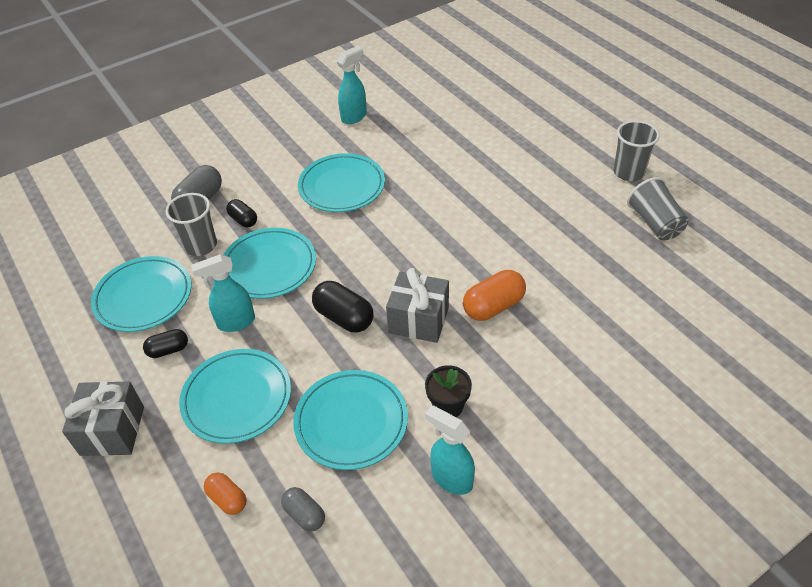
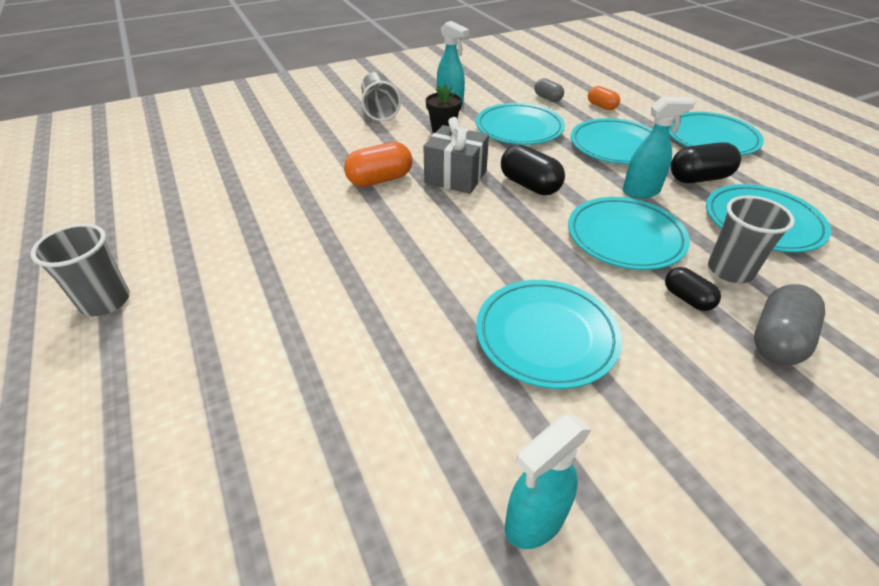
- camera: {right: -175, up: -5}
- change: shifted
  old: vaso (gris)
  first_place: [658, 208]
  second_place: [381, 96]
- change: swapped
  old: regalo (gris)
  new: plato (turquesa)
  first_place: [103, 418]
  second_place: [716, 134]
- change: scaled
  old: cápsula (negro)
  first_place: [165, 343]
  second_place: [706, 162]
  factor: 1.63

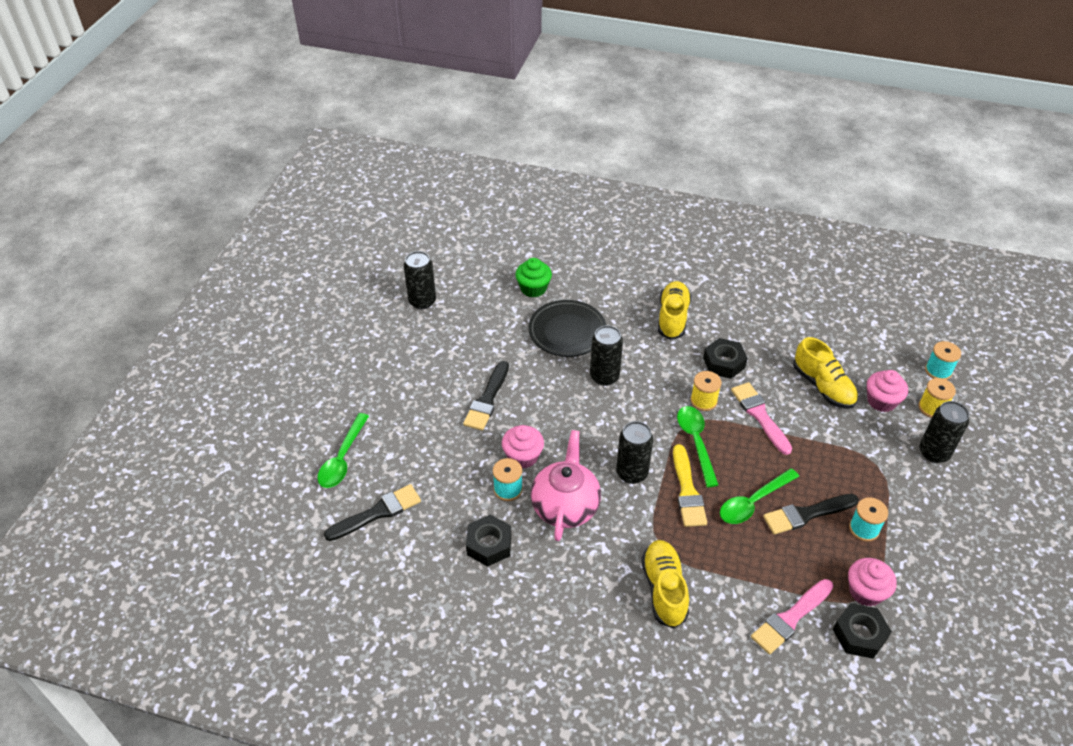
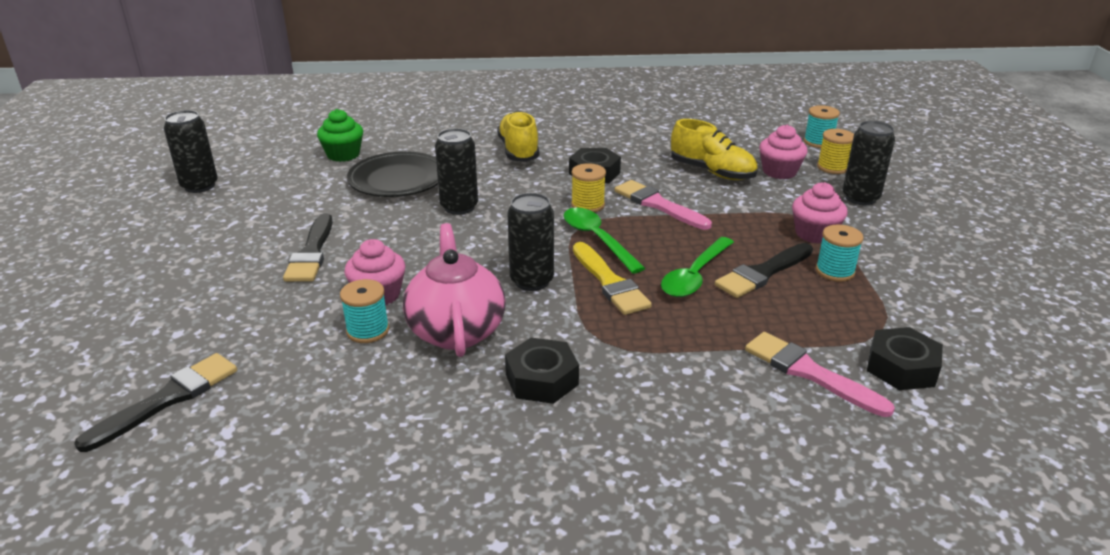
- camera: {right: -20, up: -15}
- change: shifted
  old: tuerca (negro)
  first_place: [488, 541]
  second_place: [542, 371]
- change: rotated
  old: pincel (rosa)
  first_place: [792, 616]
  second_place: [820, 374]
  degrees: 105
- change: shifted
  old: magdalena (rosa)
  first_place: [872, 582]
  second_place: [820, 213]
- change: gone
  old: cuchara (verde)
  first_place: [343, 450]
- change: gone
  old: zapato (amarillo)
  first_place: [665, 584]

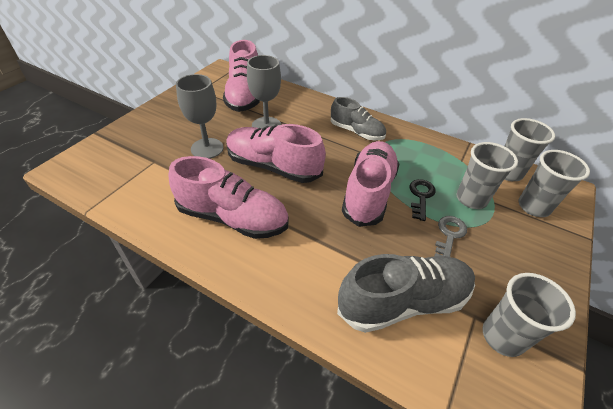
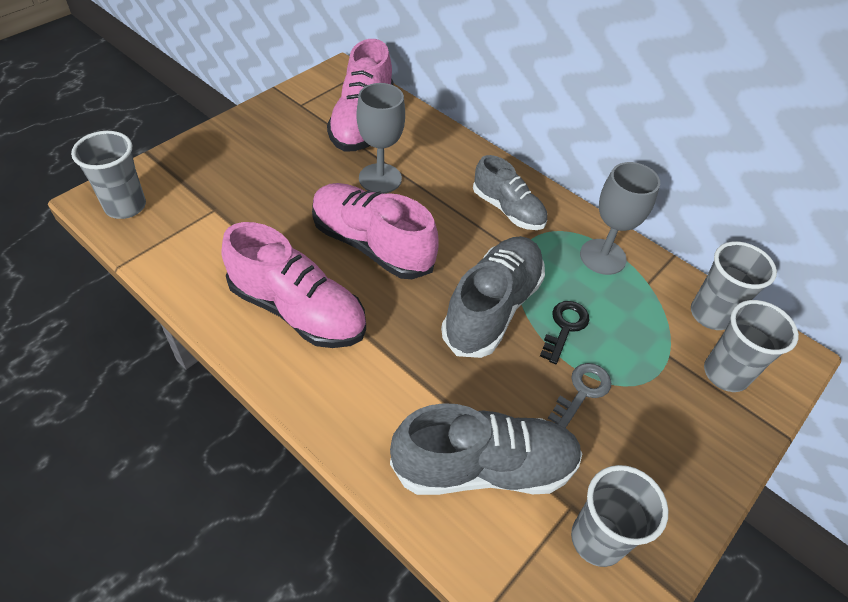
- camera: {right: 10, up: 5}
- change: shifted
  old: vaso (gris)
  first_place: [487, 175]
  second_place: [108, 175]
- change: repainted
  old: zapato (rosa)
  new: zapato (gris)
  first_place: [370, 184]
  second_place: [493, 297]
- change: shifted
  old: copa (gris)
  first_place: [199, 116]
  second_place: [620, 218]

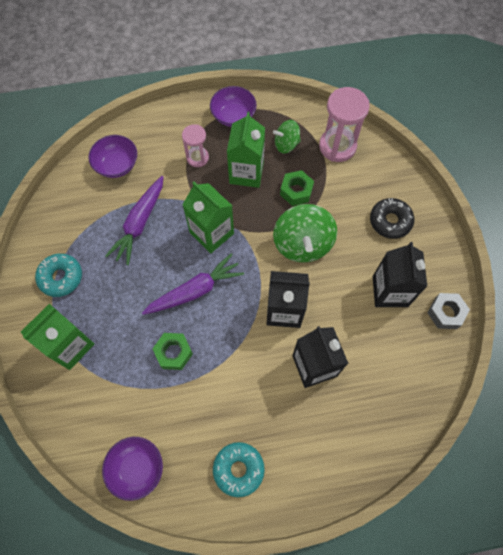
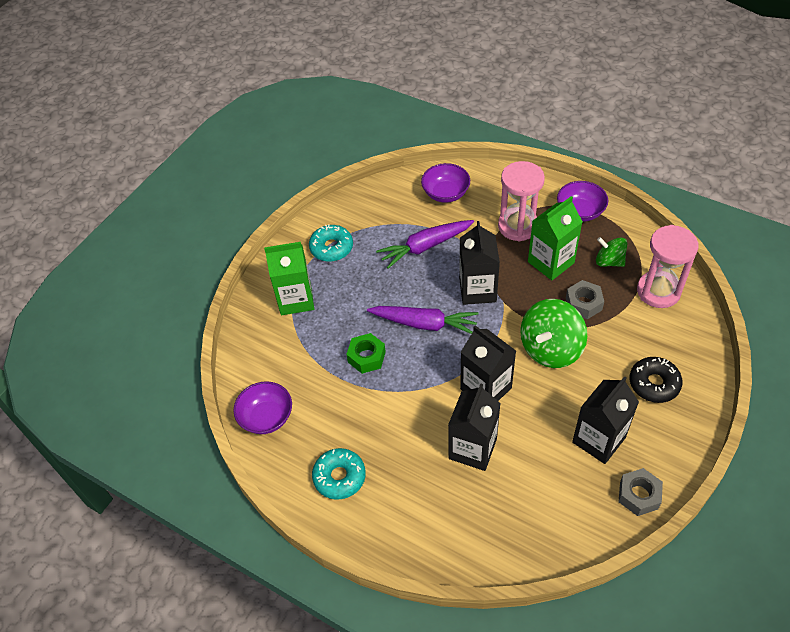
- camera: {right: 45, up: -15}
- change: repainted
  old: cartón de leche (verde)
  new: cartón de leche (negro)
  first_place: [208, 217]
  second_place: [479, 263]
- change: scaled
  old: reloj de arena (rosa)
  first_place: [195, 145]
  second_place: [521, 201]
  factor: 1.68
- change: repainted
  old: tuerca (verde)
  new: tuerca (gris)
  first_place: [297, 188]
  second_place: [585, 299]

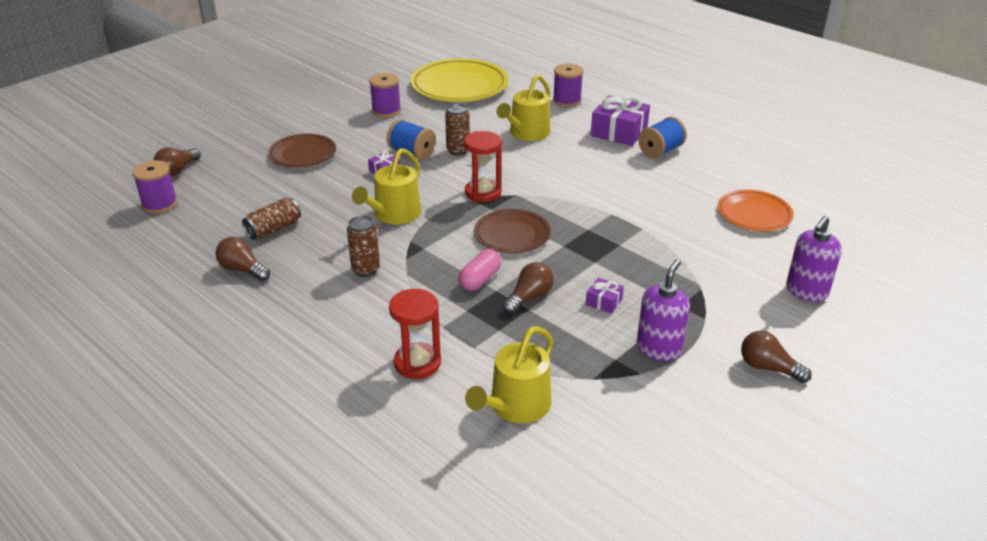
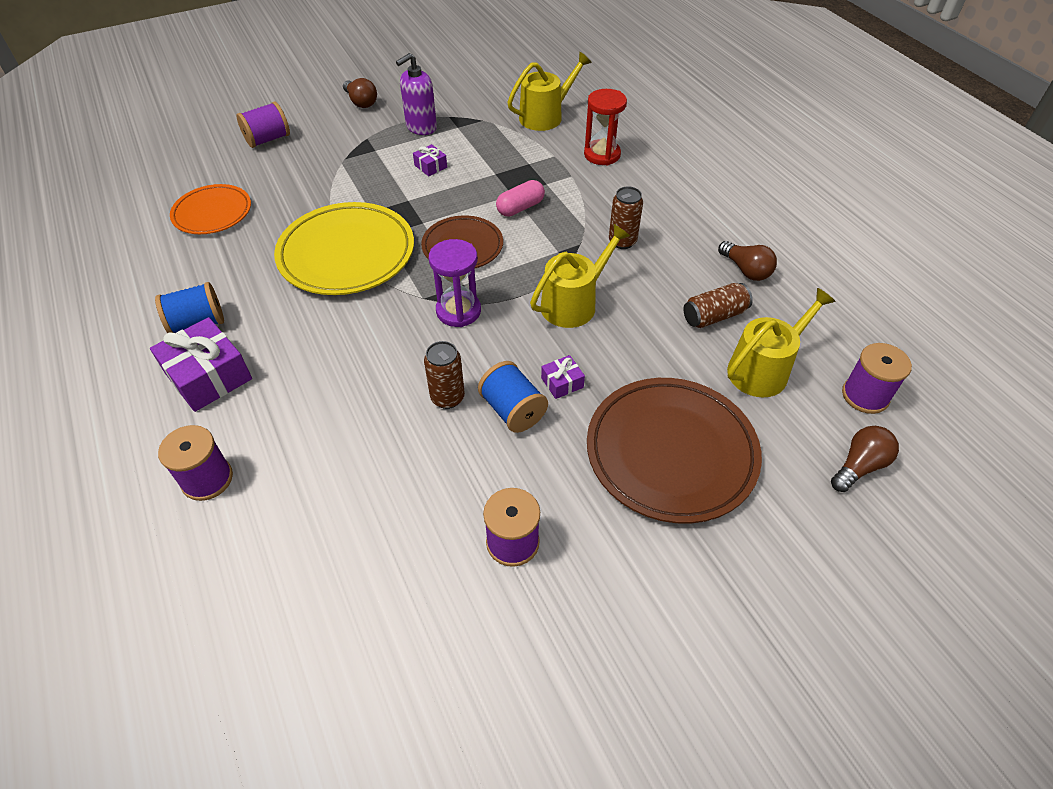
- camera: {right: -160, up: 15}
- change: swapped
  old: dispensador de jabón (morado)
  new: carrete (morado)
  first_place: [814, 259]
  second_place: [263, 124]
- change: shifted
  old: plato (amarillo)
  first_place: [459, 80]
  second_place: [344, 248]
- change: repainted
  old: reloj de arena (rojo)
  new: reloj de arena (morado)
  first_place: [483, 166]
  second_place: [455, 283]
- change: scaled
  old: plato (marrón)
  first_place: [302, 151]
  second_place: [674, 451]
  factor: 1.66
- change: shifted
  old: regadera (amarillo)
  first_place: [523, 107]
  second_place: [781, 342]
- change: gone
  old: bombilla (marrón)
  first_place: [528, 288]

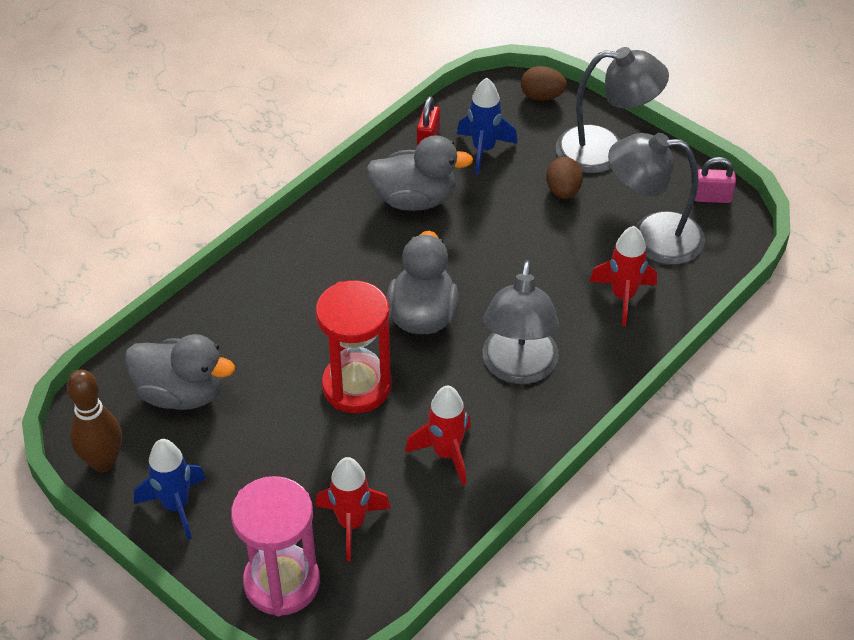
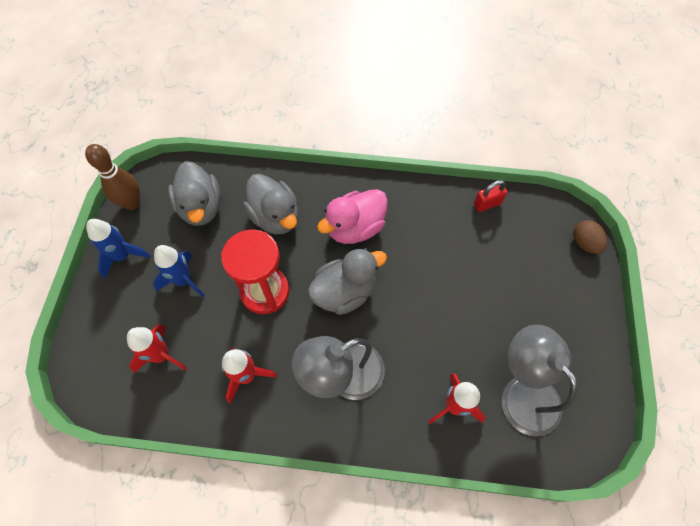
- camera: {right: 55, up: 15}
- change: shifted
  old: cohete (azul)
  first_place: [487, 126]
  second_place: [179, 271]
- change: shifted
  old: pato (gris)
  first_place: [419, 173]
  second_place: [270, 204]
- change: new
  new: pato (rosa)
  second_place: [352, 216]
- change: gone
  old: reloj de arena (rosa)
  first_place: [275, 546]
- change: gone
  old: huevo (marrón)
  first_place: [564, 178]
- change: gone
  old: lámpara (gris)
  first_place: [612, 110]
- change: gone
  old: candado (rosa)
  first_place: [715, 180]

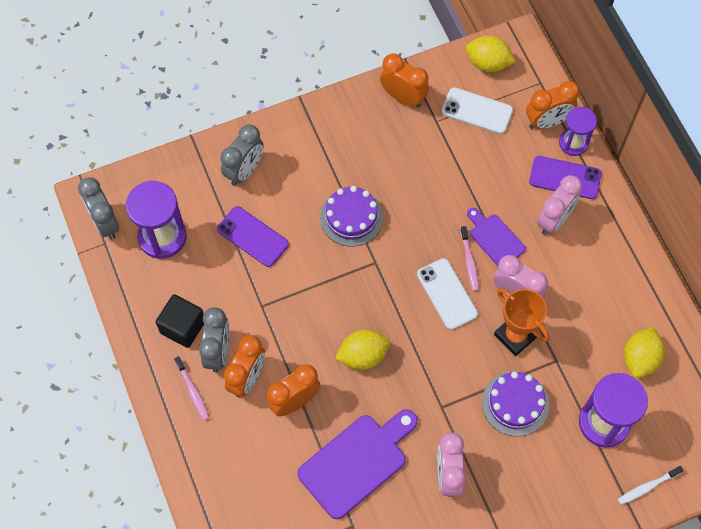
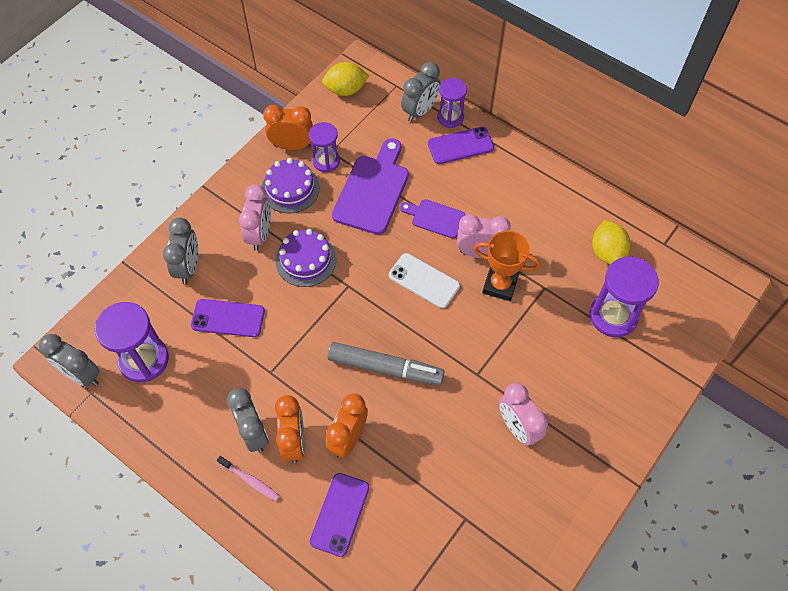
- camera: {right: -30, up: -5}
- change: shifted
  old: despertador (rosa)
  first_place: [559, 205]
  second_place: [255, 217]
- change: shifted
  old: tarta (morado)
  first_place: [515, 403]
  second_place: [291, 185]
- change: new
  new: reloj de arena (morado)
  second_place: [324, 147]
- change: new
  new: móvil (morado)
  second_place: [340, 515]
- change: swapped
  old: limón (amarillo)
  new: rotulador (gris)
  first_place: [362, 350]
  second_place: [385, 363]
- change: shifted
  old: tabla de cortar (morado)
  first_place: [357, 464]
  second_place: [370, 186]
- change: repainted
  old: despertador (naranja)
  new: despertador (gris)
  first_place: [553, 105]
  second_place: [421, 92]
- change: gone
  old: cubo (negro)
  first_place: [180, 321]
- change: gone
  old: móvil (blanco)
  first_place: [477, 110]
- change: gone
  old: cepillo de dientes (rosa)
  first_place: [469, 258]
- change: gone
  old: cepillo de dientes (blanco)
  first_place: [651, 485]

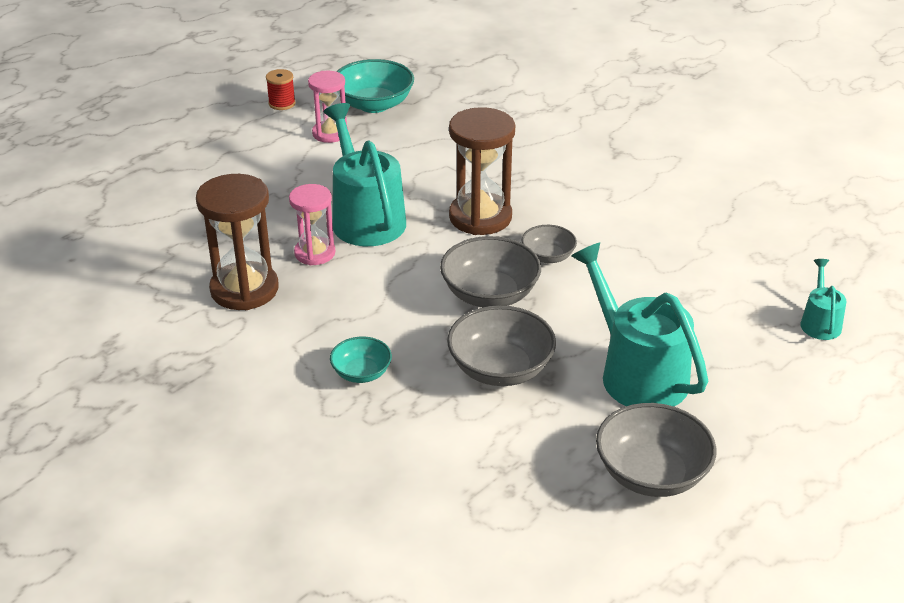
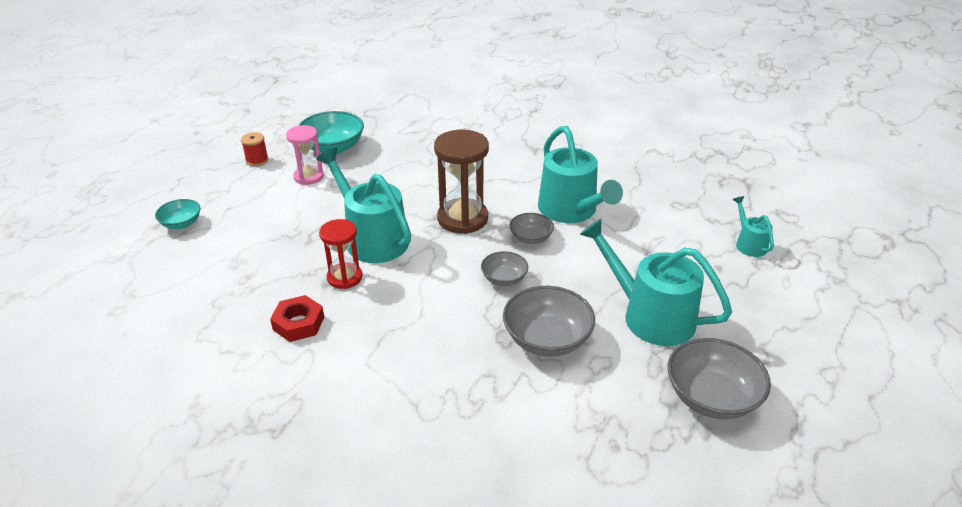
- camera: {right: -20, up: 0}
- change: shifted
  old: cuenco (turquesa)
  first_place: [361, 360]
  second_place: [178, 214]
- change: swapped
  old: reloj de arena (marrón)
  new: tuerca (rojo)
  first_place: [237, 242]
  second_place: [297, 318]
- change: repainted
  old: reloj de arena (rosa)
  new: reloj de arena (rojo)
  first_place: [312, 224]
  second_place: [340, 254]
- change: scaled
  old: cuenco (gris)
  first_place: [490, 271]
  second_place: [504, 268]
  factor: 0.57
- change: new
  new: regadera (turquesa)
  second_place: [580, 174]

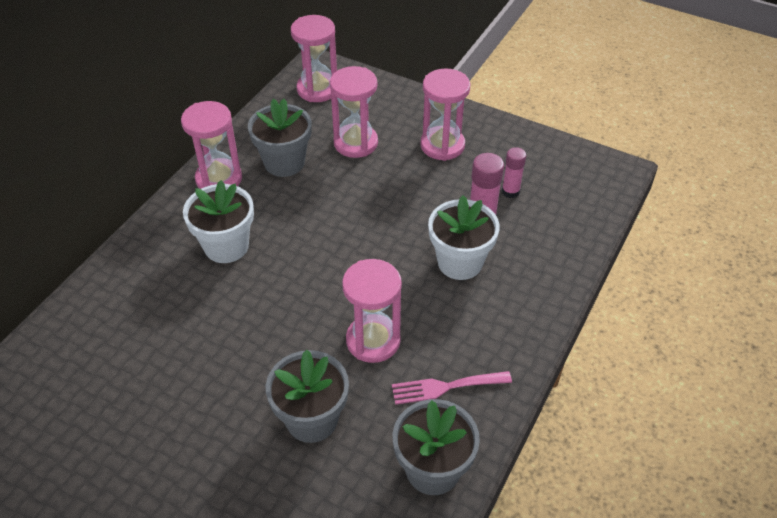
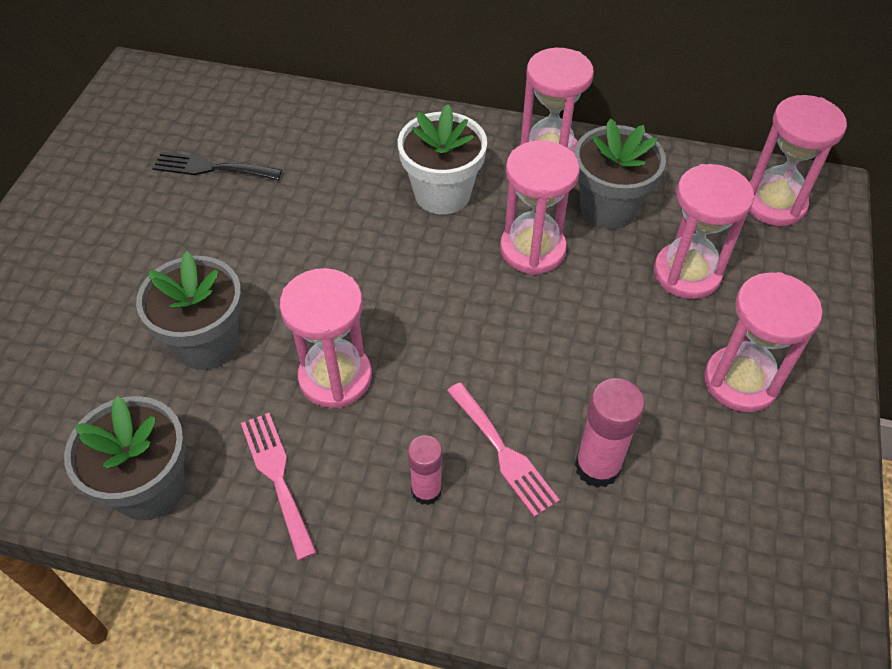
- camera: {right: 75, up: 5}
- change: new
  new: tenedor (negro)
  second_place: [217, 166]
- change: shifted
  old: barra de pegamento (rosa)
  first_place: [514, 172]
  second_place: [425, 470]
- change: swapped
  old: maceta (blanco)
  new: tenedor (rosa)
  first_place: [464, 237]
  second_place: [503, 449]
- change: new
  new: reloj de arena (rosa)
  second_place: [540, 207]

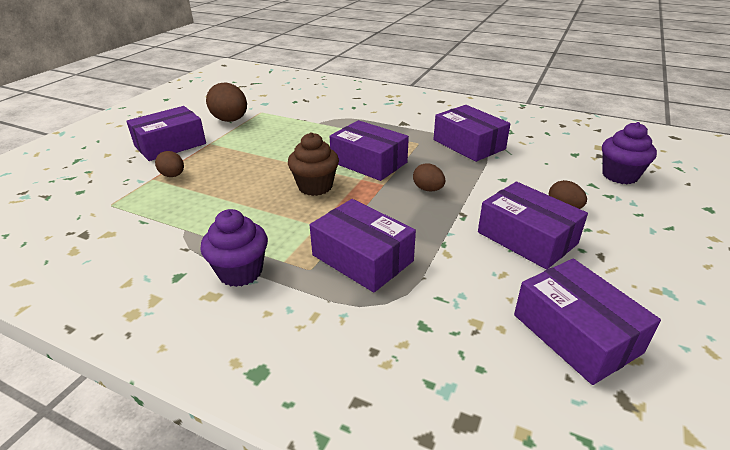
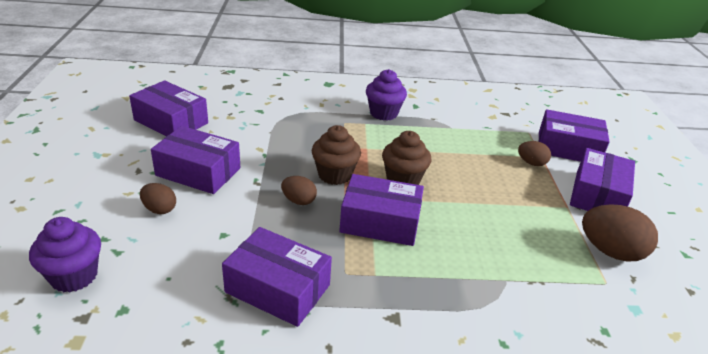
- camera: {right: 150, up: 0}
- change: new
  new: magdalena (marrón)
  second_place: [336, 155]
- change: shifted
  old: caja (morado)
  first_place: [363, 246]
  second_place: [574, 135]

